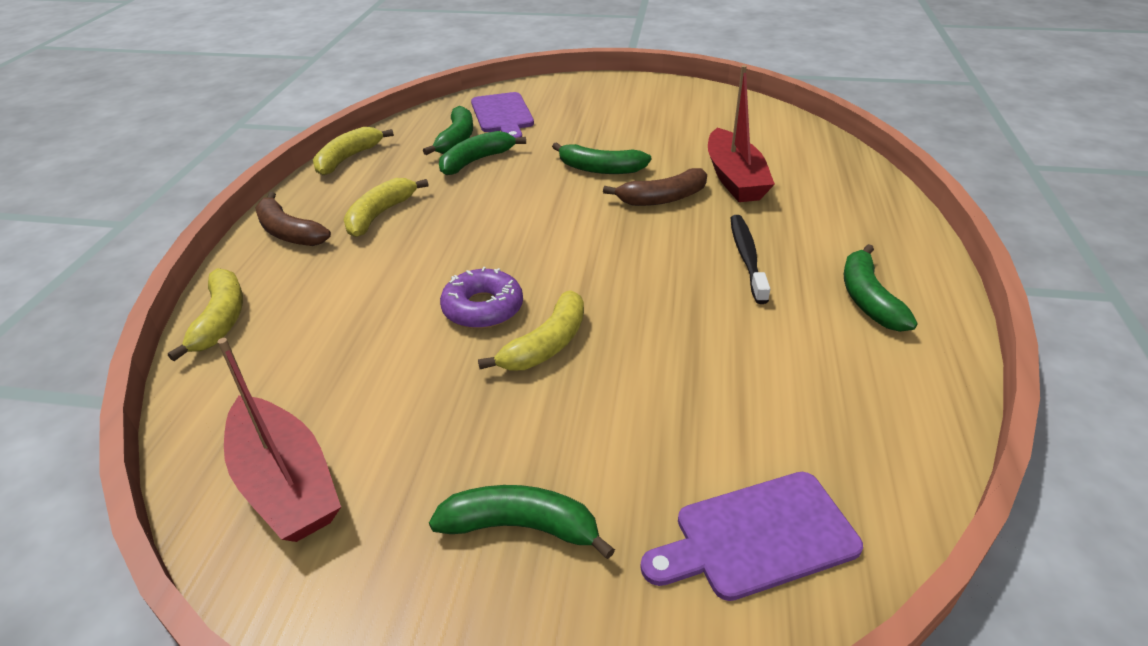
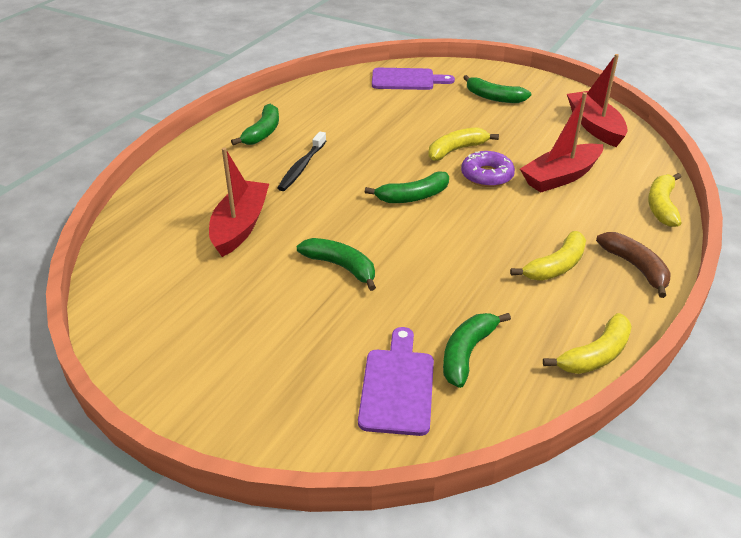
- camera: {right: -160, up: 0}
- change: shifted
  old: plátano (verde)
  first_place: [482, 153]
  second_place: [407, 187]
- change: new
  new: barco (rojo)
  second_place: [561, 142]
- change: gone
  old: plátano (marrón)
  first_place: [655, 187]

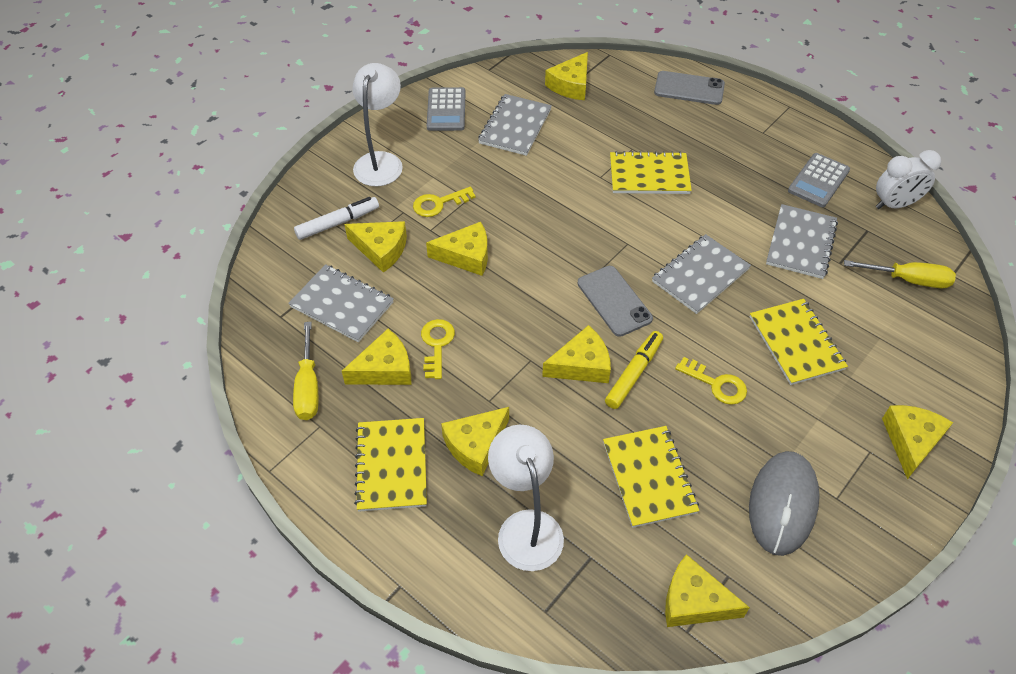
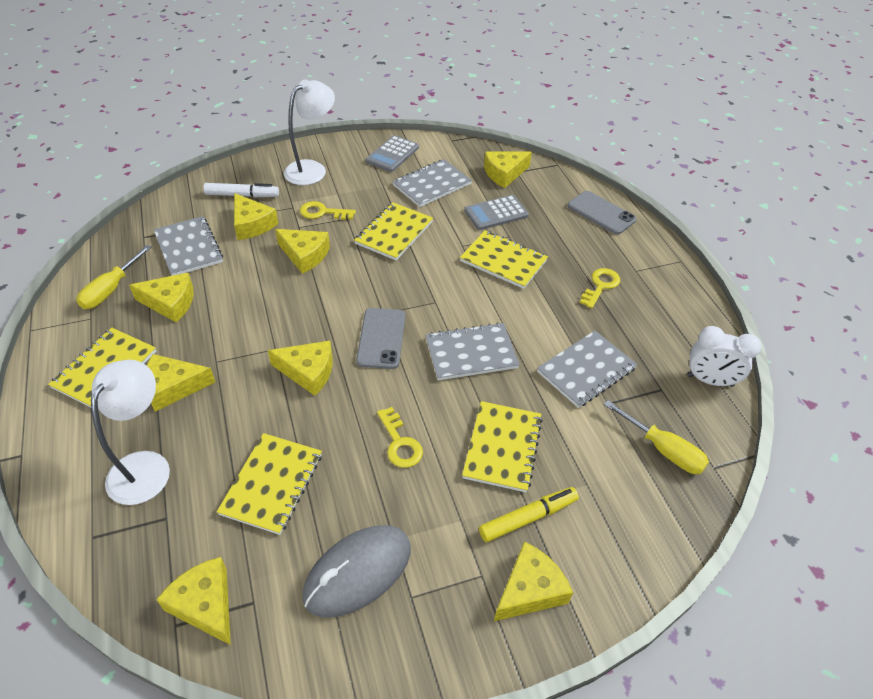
- camera: {right: 30, up: -5}
- change: new
  new: cuaderno (amarillo)
  second_place: [393, 231]
- change: shifted
  old: calculadora (gris)
  first_place: [819, 180]
  second_place: [496, 212]
- change: shifted
  old: rotulador (amarillo)
  first_place: [634, 370]
  second_place: [529, 514]
- change: shifted
  old: llave (amarillo)
  first_place: [438, 349]
  second_place: [600, 288]

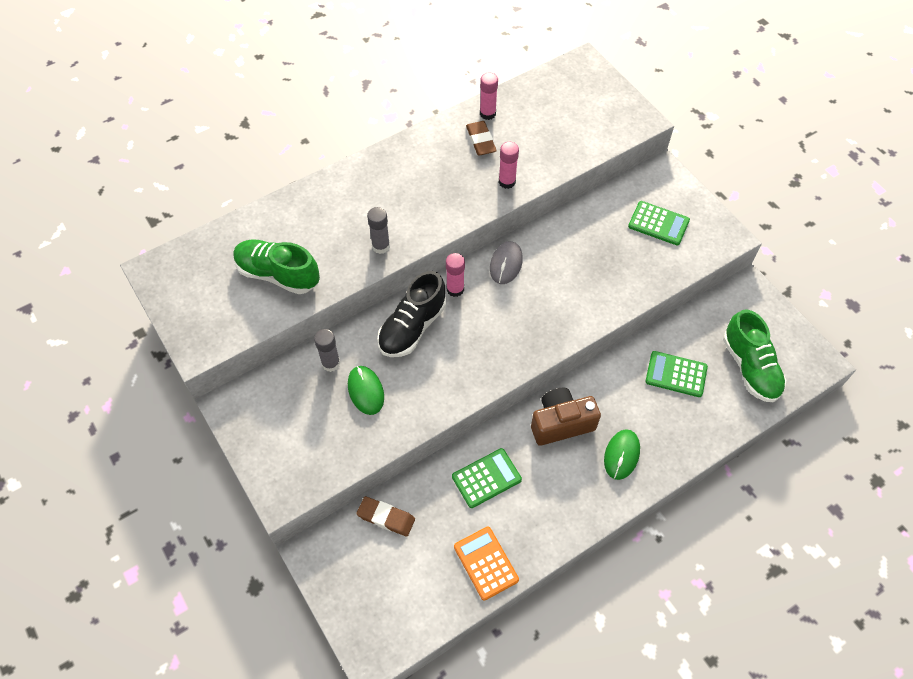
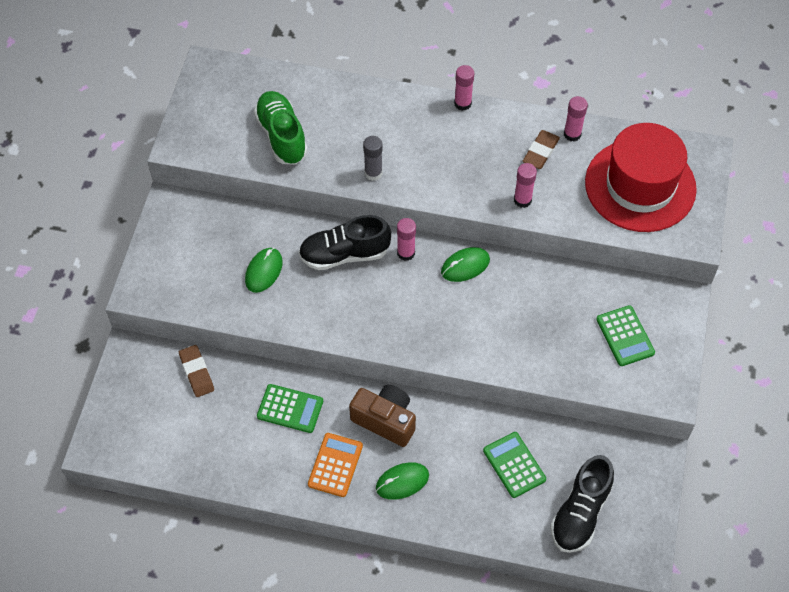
- camera: {right: 45, up: 0}
- change: shifted
  old: calculadora (naranja)
  first_place: [486, 564]
  second_place: [335, 465]
- change: repainted
  old: ratón (gris)
  new: ratón (verde)
  first_place: [506, 262]
  second_place: [465, 264]
- change: new
  new: barra de pegamento (rosa)
  second_place: [464, 88]
- change: repainted
  old: zapato (verde)
  new: zapato (negro)
  first_place: [754, 355]
  second_place: [582, 504]
- change: new
  new: sombrero (rojo)
  second_place: [641, 177]
- change: gone
  old: barra de pegamento (gris)
  first_place: [327, 350]

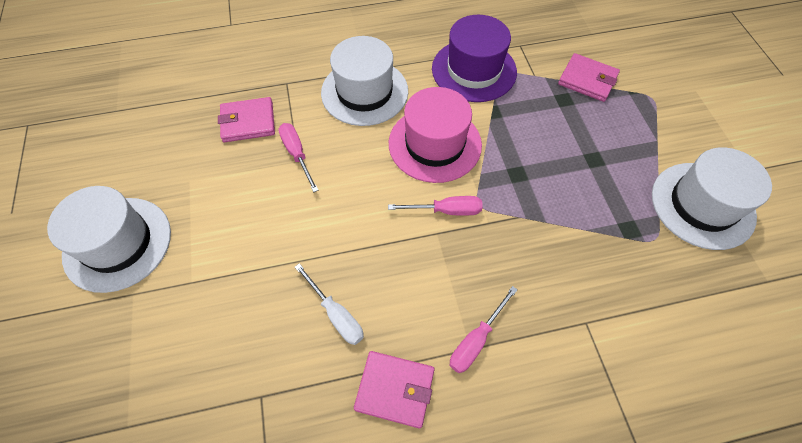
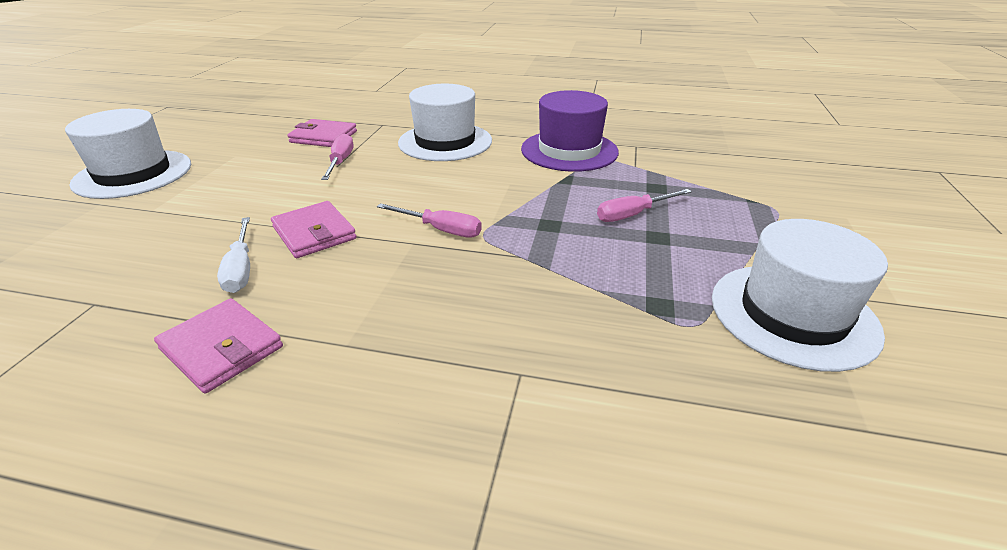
- camera: {right: 25, up: -25}
- change: shifted
  old: cartera (rosa)
  first_place: [589, 77]
  second_place: [313, 229]
- change: shifted
  old: destornillador (rosa)
  first_place: [484, 329]
  second_place: [644, 205]
- change: gone
  old: sombrero (rosa)
  first_place: [435, 135]

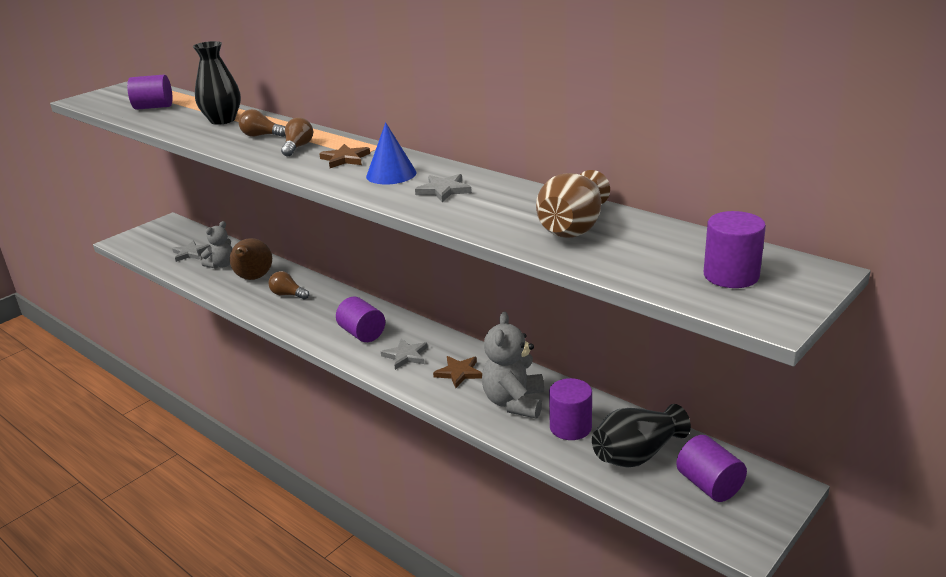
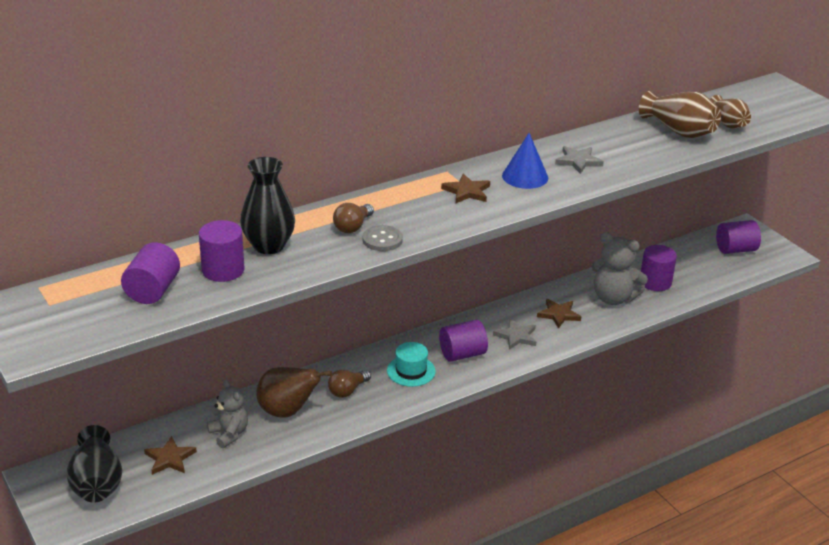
- camera: {right: -75, up: 5}
- change: shifted
  old: florero (negro)
  first_place: [641, 436]
  second_place: [94, 464]
- change: repainted
  old: estrella (gris)
  new: estrella (marrón)
  first_place: [191, 251]
  second_place: [170, 455]
- change: shifted
  old: cilindro (morado)
  first_place: [735, 249]
  second_place: [222, 251]
- change: new
  new: botón (gris)
  second_place: [383, 238]
- change: new
  new: sombrero (turquesa)
  second_place: [411, 364]
- change: new
  new: florero (marrón)
  second_place: [730, 112]
- change: gone
  old: bombilla (marrón)
  first_place: [297, 137]

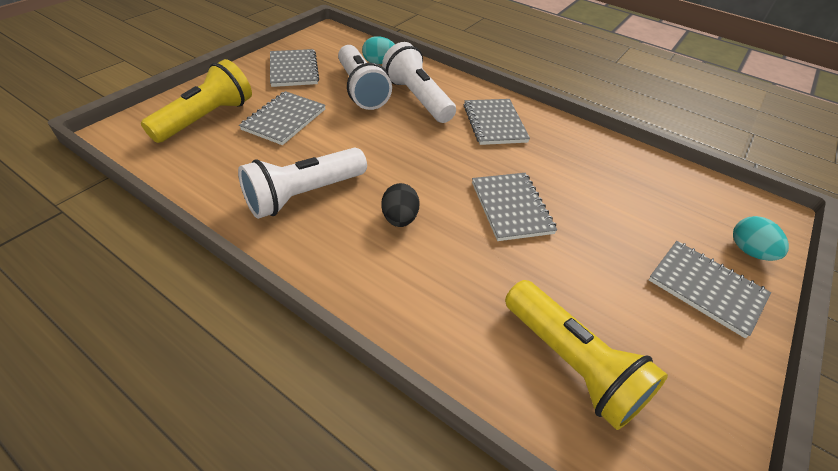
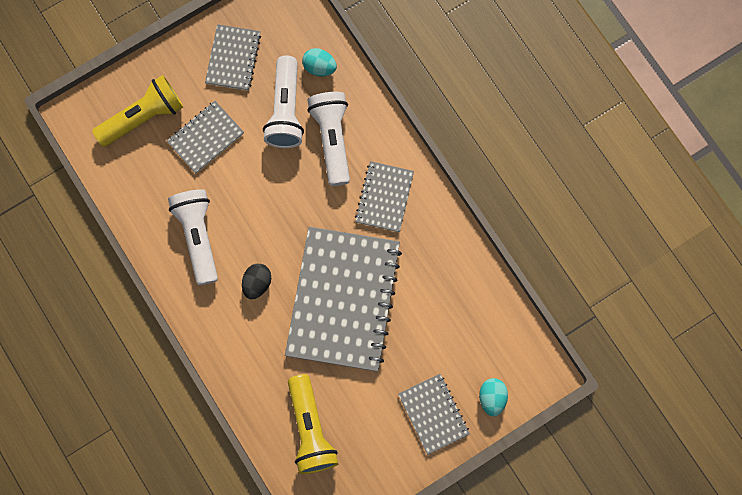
- camera: {right: 25, up: 30}
- change: rotated
  old: lámpara de mano (blanco)
  first_place: [302, 183]
  second_place: [193, 237]
  degrees: 90
- change: scaled
  old: cuaderno (gris)
  first_place: [514, 207]
  second_place: [343, 299]
  factor: 2.02

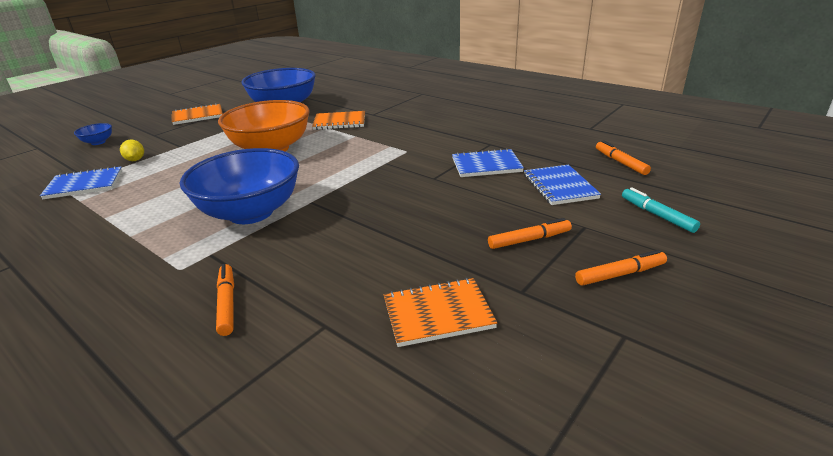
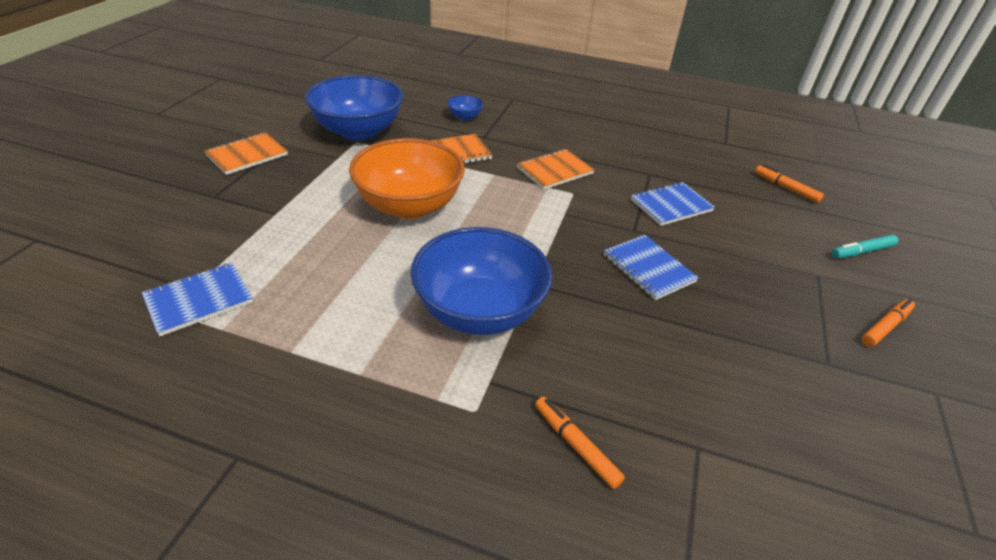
- camera: {right: -25, up: 10}
- change: shifted
  old: cuenco (azul)
  first_place: [93, 134]
  second_place: [465, 108]
- change: shifted
  old: cuaderno (naranja)
  first_place: [441, 312]
  second_place: [556, 169]
- change: shifted
  old: cuaderno (azul)
  first_place: [562, 185]
  second_place: [651, 267]
- change: rotated
  old: rotulador (turquesa)
  first_place: [661, 210]
  second_place: [865, 246]
  degrees: -60
- change: gone
  old: limón (amarillo)
  first_place: [132, 150]
- change: gone
  old: rotulador (naranja)
  first_place: [530, 233]

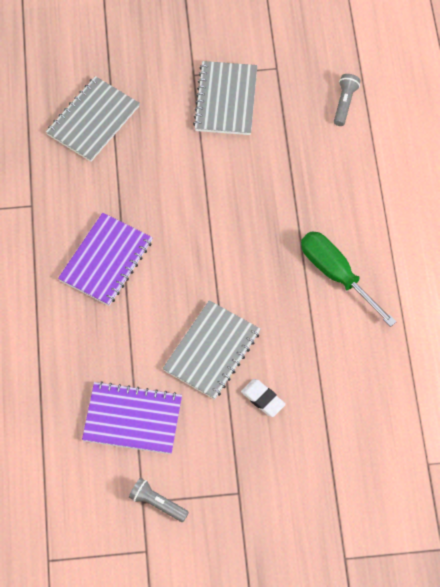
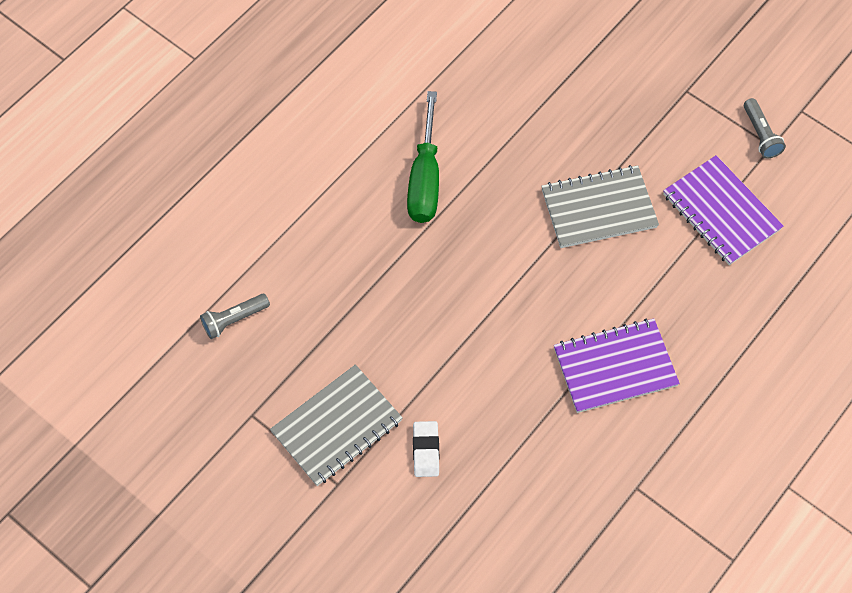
- camera: {right: -135, up: 0}
- change: shifted
  old: goma de borrar (blanco)
  first_place: [263, 398]
  second_place: [426, 449]
- change: gone
  old: cuaderno (gris)
  first_place: [93, 119]

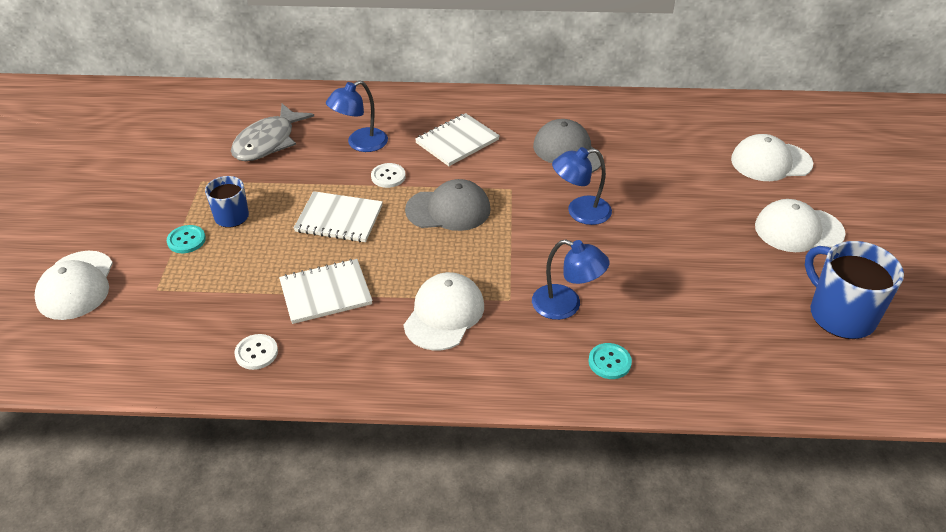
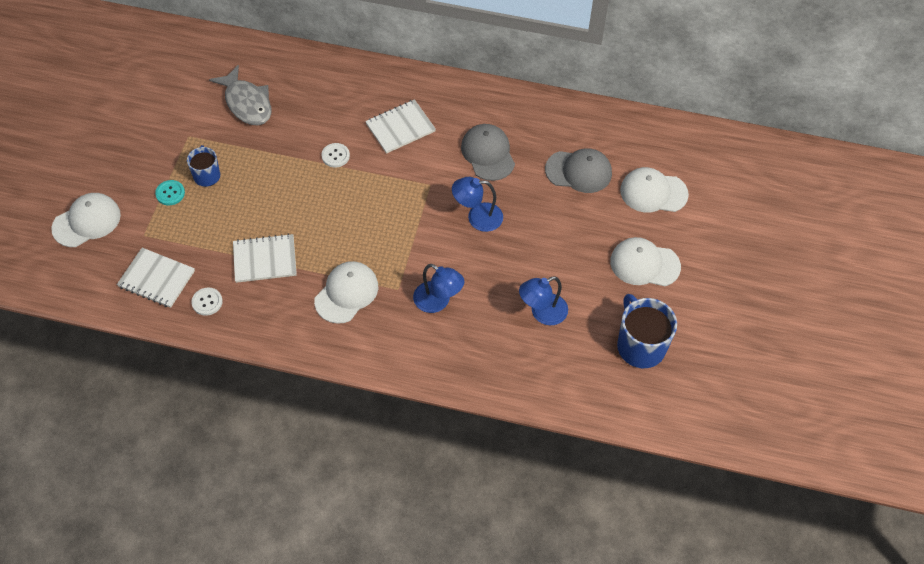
- camera: {right: 10, up: 15}
- change: rotated
  old: gorra (blanco)
  first_place: [73, 285]
  second_place: [86, 220]
  degrees: -135
- change: shifted
  old: cuaderno (blanco)
  first_place: [338, 216]
  second_place: [156, 278]
- change: rotated
  old: pez (gris)
  first_place: [272, 132]
  second_place: [240, 95]
  degrees: -75
- change: shifted
  old: lámpara (azul)
  first_place: [357, 116]
  second_place: [543, 300]
- change: shifted
  old: gorra (gris)
  first_place: [448, 205]
  second_place: [578, 170]
- change: gone
  old: botón (turquesa)
  first_place: [610, 361]

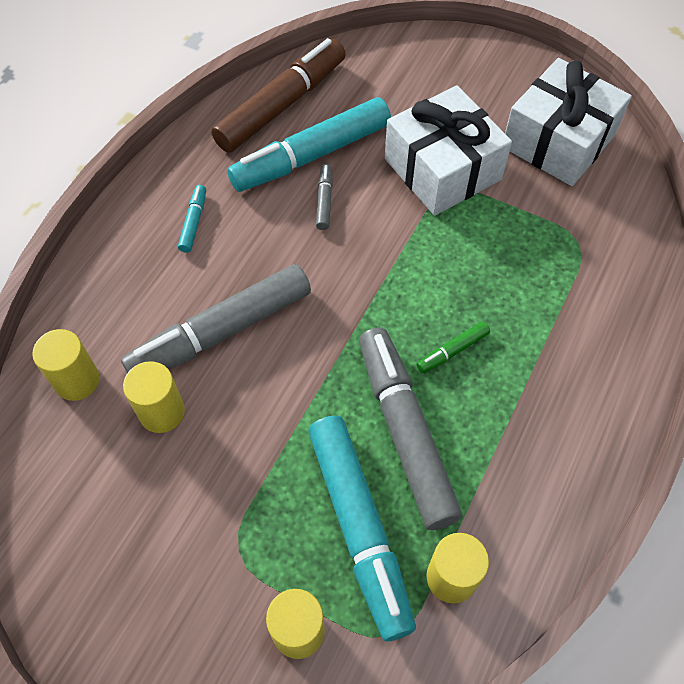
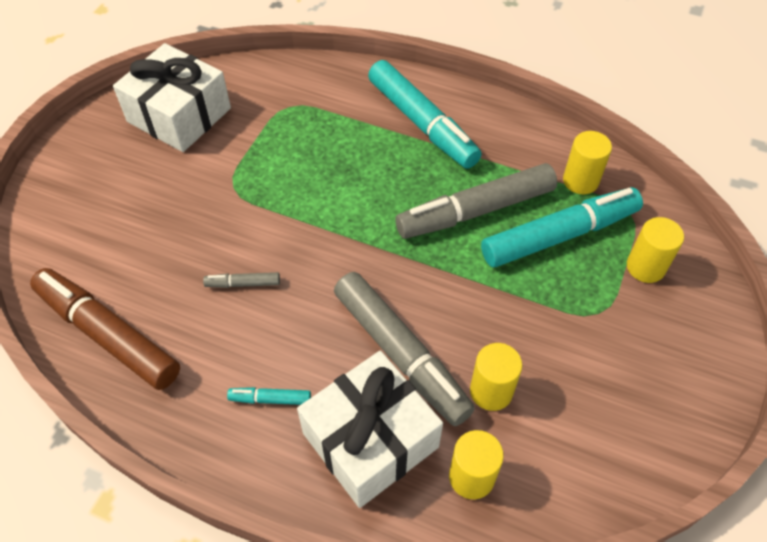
- camera: {right: -95, up: -5}
- change: shifted
  old: regalo (blanco)
  first_place: [448, 150]
  second_place: [370, 429]
- change: shifted
  old: rotulador (turquesa)
  first_place: [309, 144]
  second_place: [425, 114]
- change: gone
  old: rotulador (verde)
  first_place: [453, 347]

